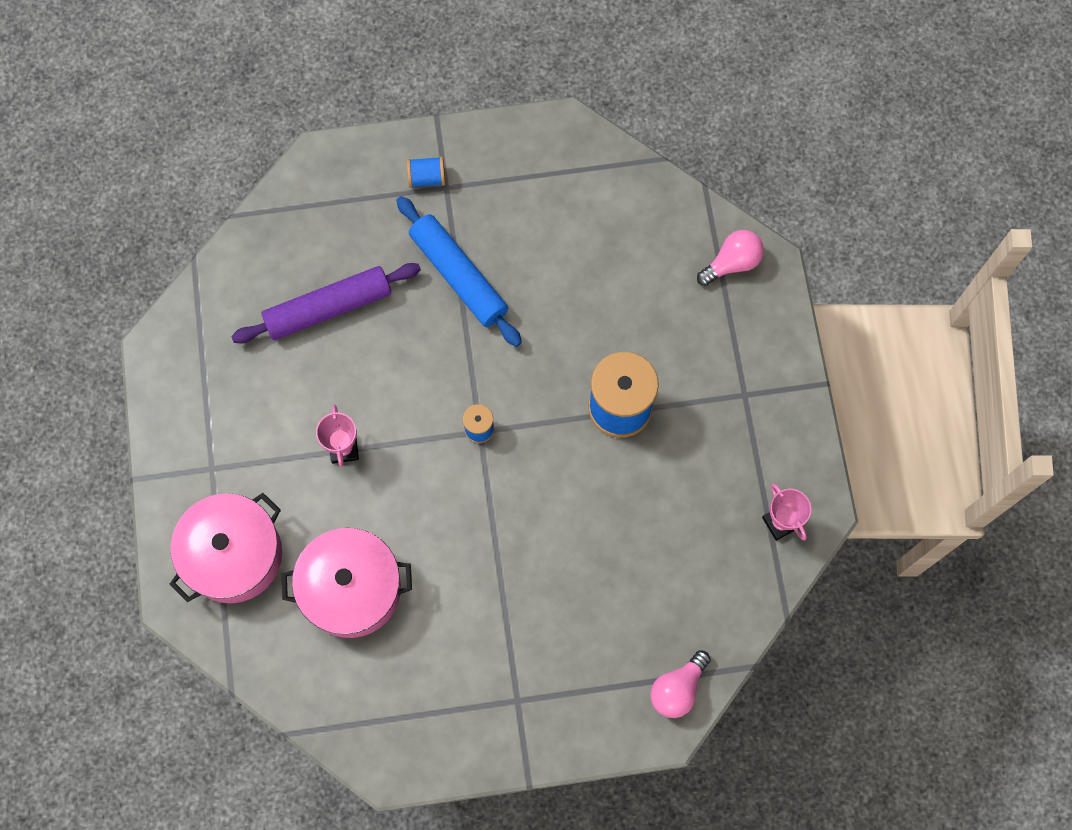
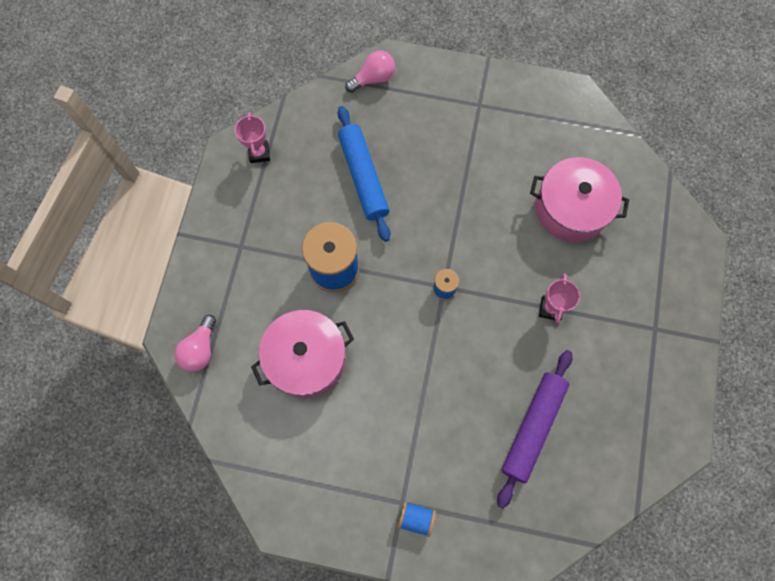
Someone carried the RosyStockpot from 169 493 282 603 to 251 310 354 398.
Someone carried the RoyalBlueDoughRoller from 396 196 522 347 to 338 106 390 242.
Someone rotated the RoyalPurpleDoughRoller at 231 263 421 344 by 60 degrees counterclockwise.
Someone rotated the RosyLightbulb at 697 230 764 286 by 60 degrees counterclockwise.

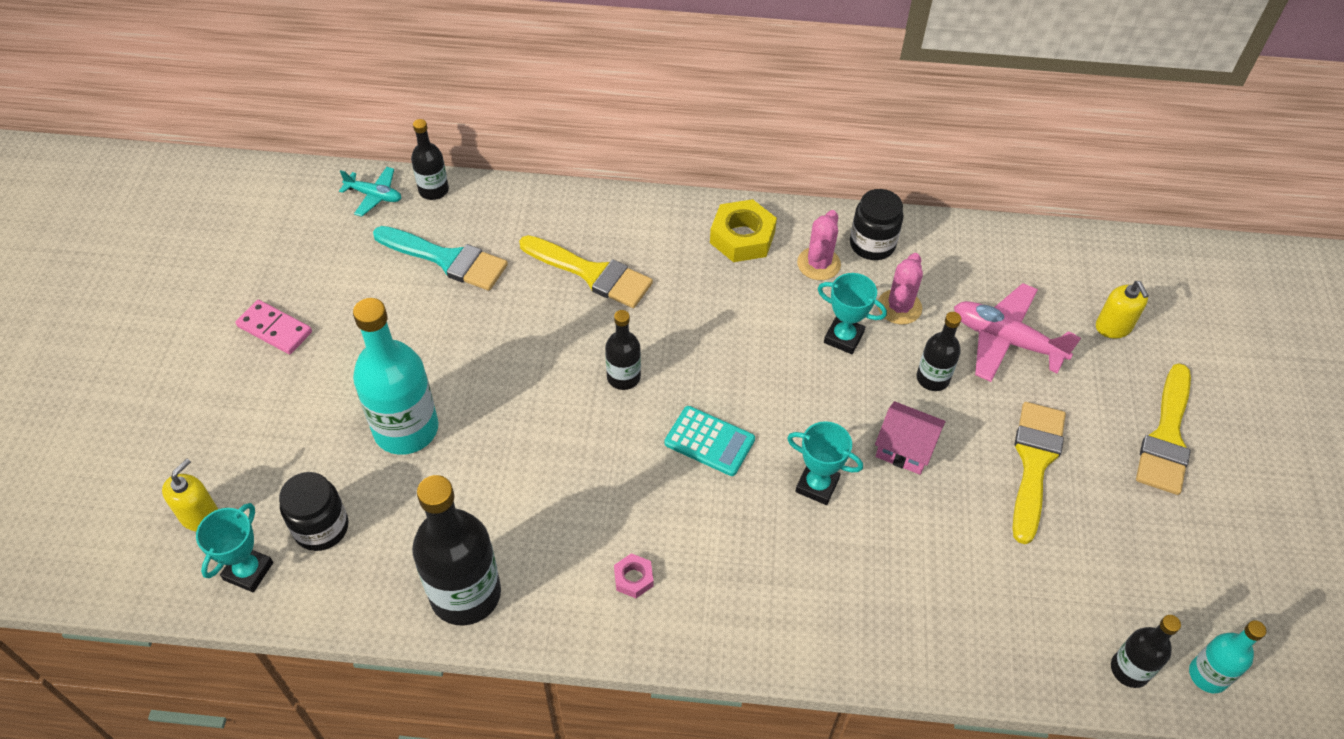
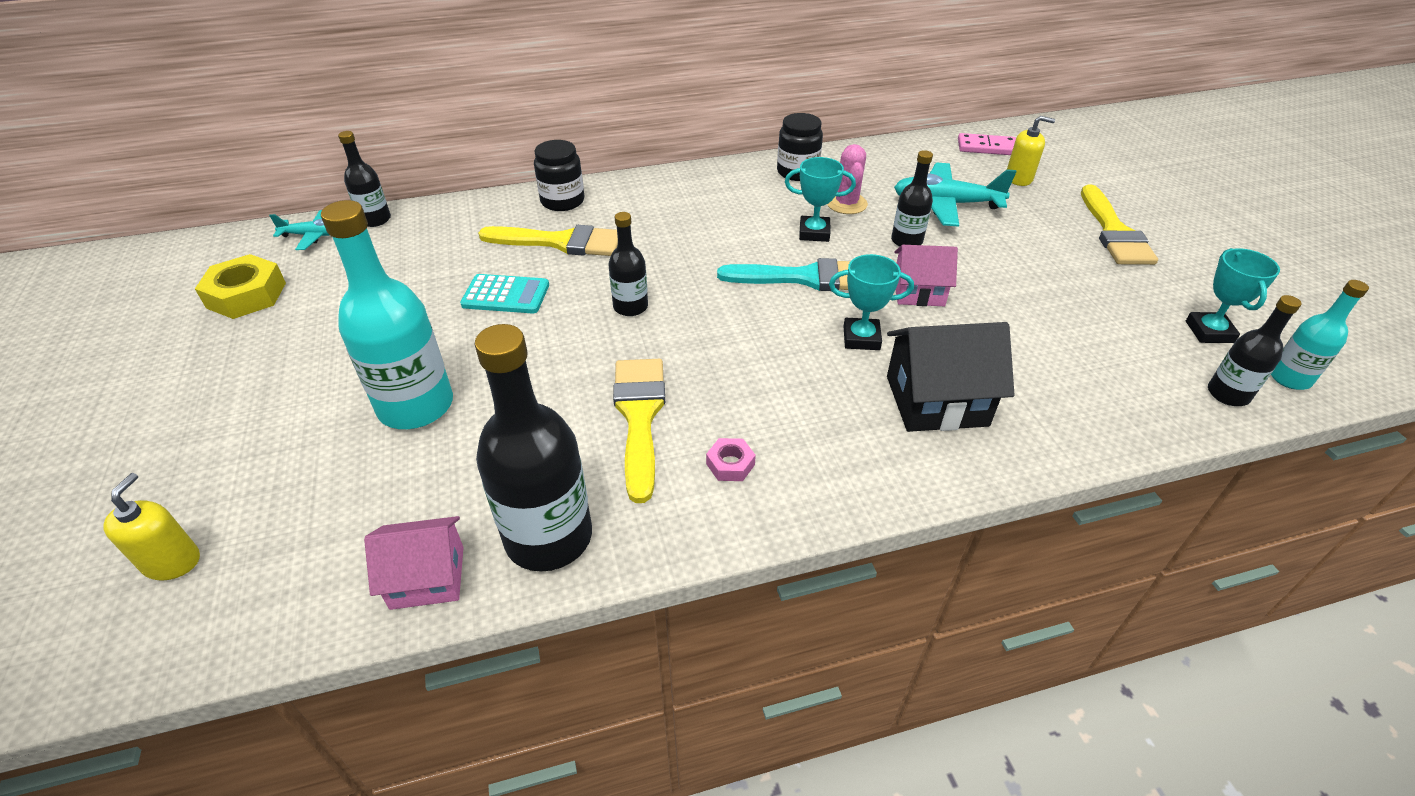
Someone took away the RosyCactus at 797 210 841 280.
Someone put down the RosyCottage at 364 516 464 610.
Someone put down the EbonyCottage at 887 322 1015 432.
Someone carried the AquaTrophy from 196 503 273 592 to 1186 248 1280 343.
Someone carried the RosyDominoTile from 235 300 312 354 to 958 133 1016 155.
Someone carried the EbonyPreserveJar from 279 472 349 551 to 534 140 584 211.
Someone carried the AquaBrush from 373 226 508 291 to 717 258 850 291.
Someone carried the AquaCalculator from 664 406 755 476 to 460 274 549 314.
Someone carried the BrightYellowHexNut from 710 199 777 262 to 195 254 286 319.
Someone carried the BrightYellowBrush from 1013 402 1066 544 to 613 359 665 503.
Someone repainted the RosyAeroplane at 954 283 1081 382, which became the AquaAeroplane at 894 163 1017 227.
Someone rotated the BrightYellowSoapPump at 1096 281 1149 339 by 45 degrees counterclockwise.

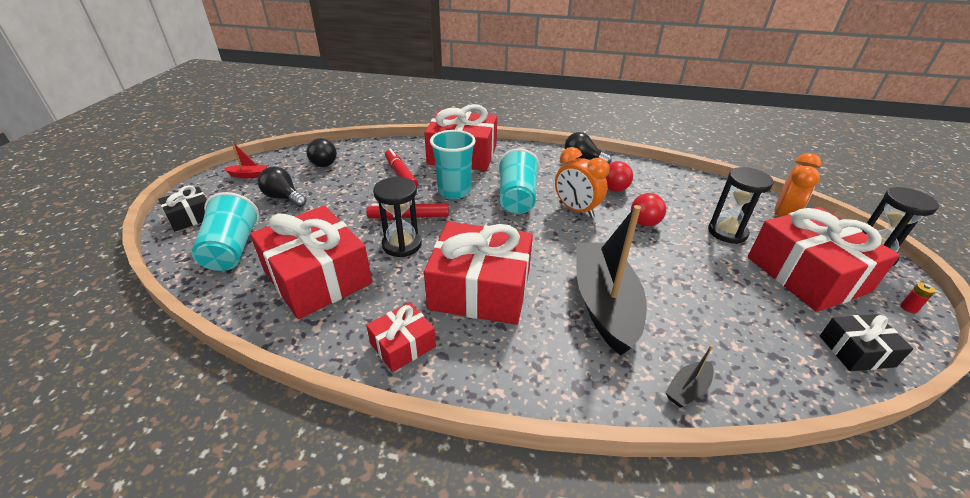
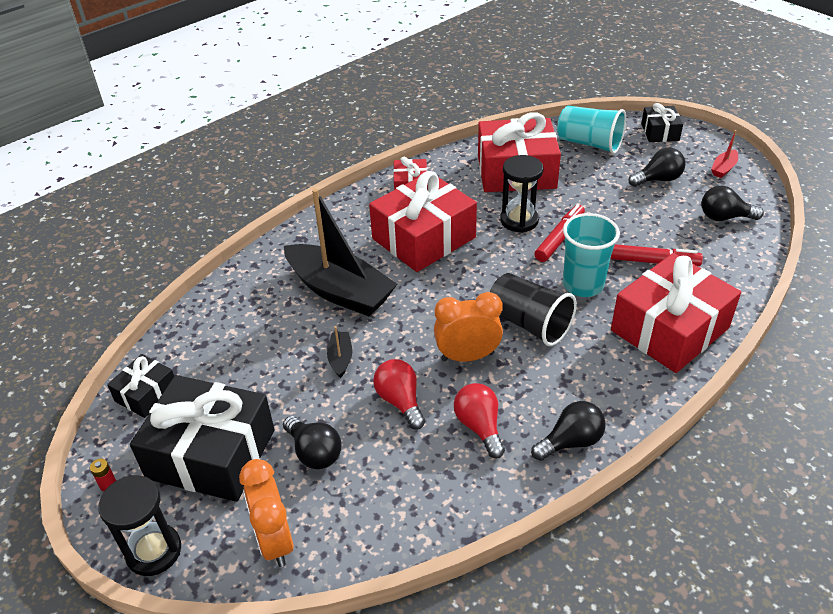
Someone carried the EbonyToyBoat from 665 345 714 408 to 327 326 352 378.
Someone swapped the EbonySandglass at 708 167 774 244 for the EbonyLightbulb at 283 416 341 469.
Someone repainted the AquaBeaker at 498 149 540 214, which became the EbonyBeaker at 490 273 577 346.
Someone repainted the ScarletPresent at 748 207 900 312, which became the EbonyPresent at 130 375 275 502.

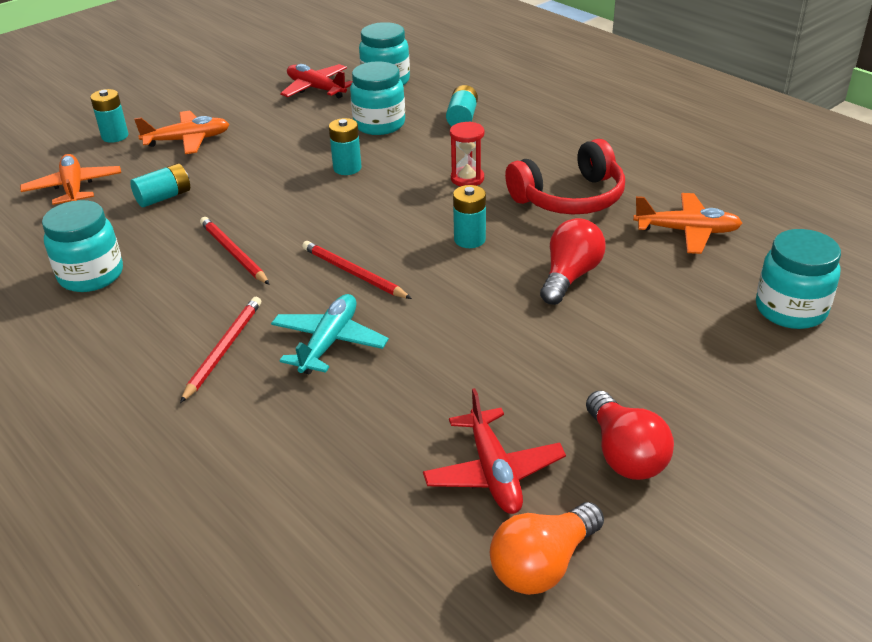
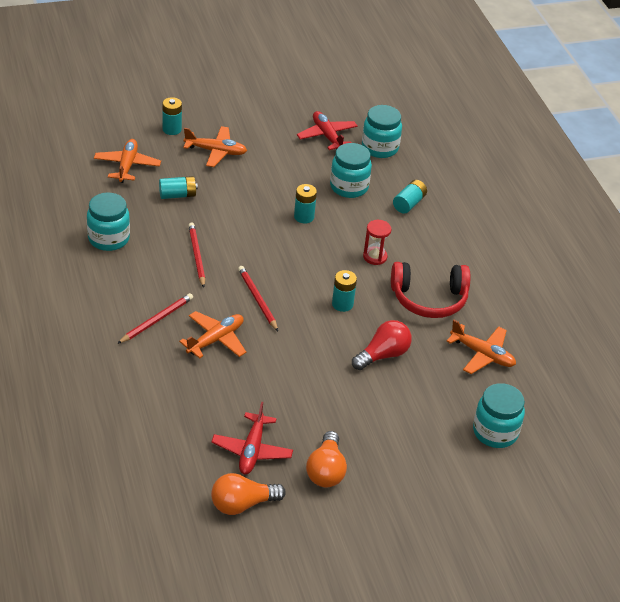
Someone repainted the AquaAeroplane at 271 294 389 374, which became the OrangeColouredAeroplane at 179 311 246 359.
Someone repainted the ScarletLightbulb at 586 391 674 480, which became the OrangeColouredLightbulb at 306 431 347 488.

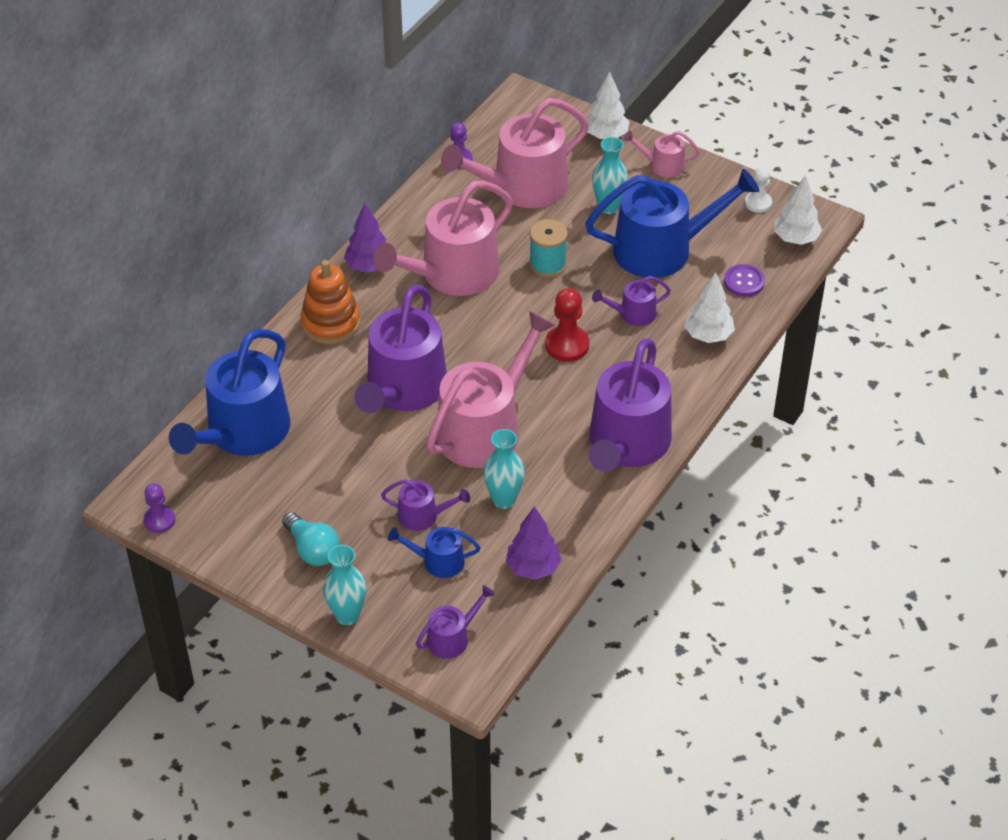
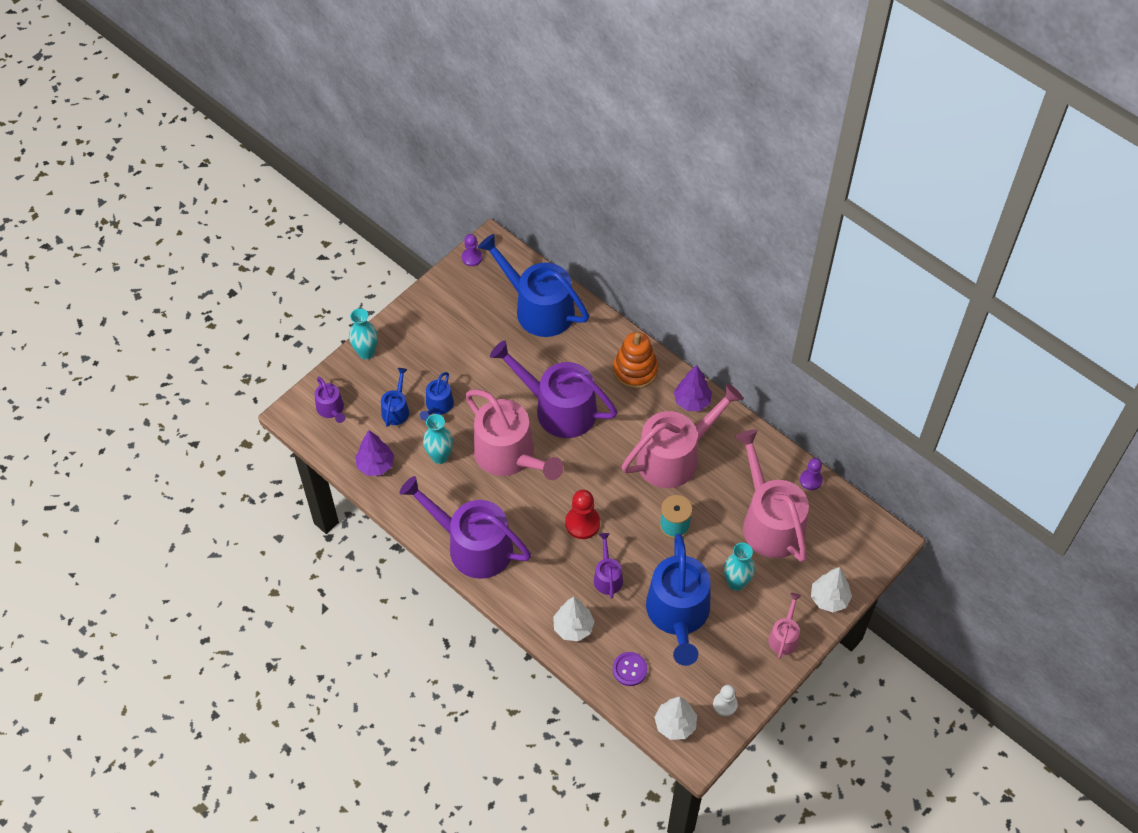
Someone took away the AquaLightbulb at 282 512 340 566.
Someone repainted the RoyalPurpleSprinklingCan at 381 479 470 531, which became the RoyalBlueSprinklingCan at 420 372 454 421.
Someone rotated the RosySprinklingCan at 373 181 513 296 by 90 degrees clockwise.

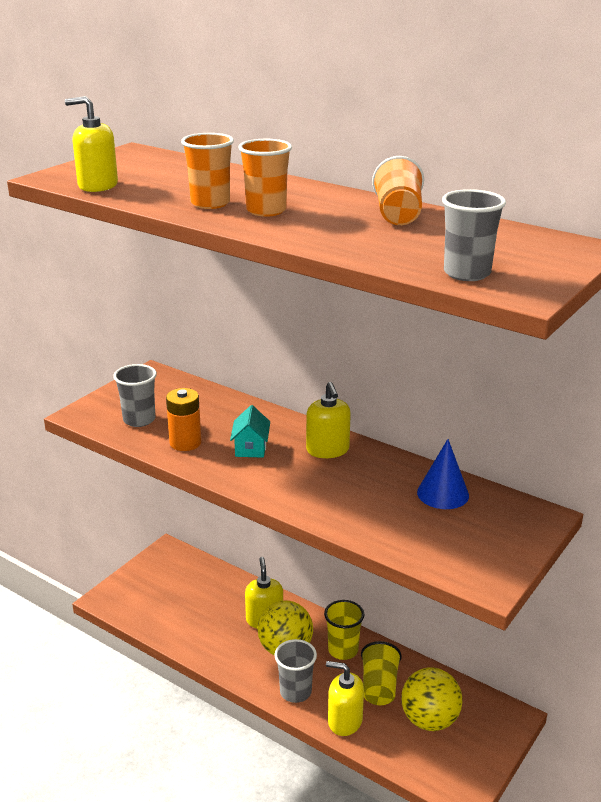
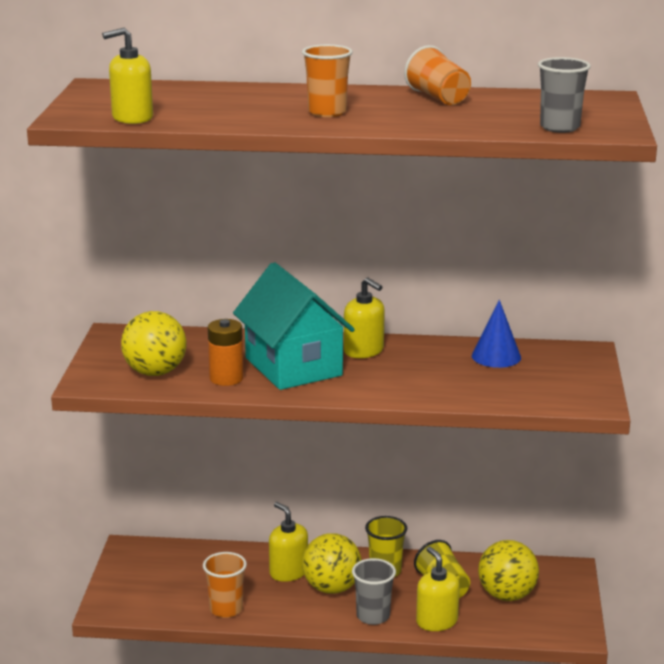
Someone carried the OrangeColouredBeaker from 181 133 234 209 to 203 552 247 618.
Someone swapped the AshGreyBeaker at 113 364 157 427 for the BrightYellowSphere at 121 311 186 376.
Someone rotated the BrightYellowSoapPump at 326 661 364 736 by 75 degrees clockwise.
Someone scaled the AquaCottage at 230 405 270 458 by 2.34.

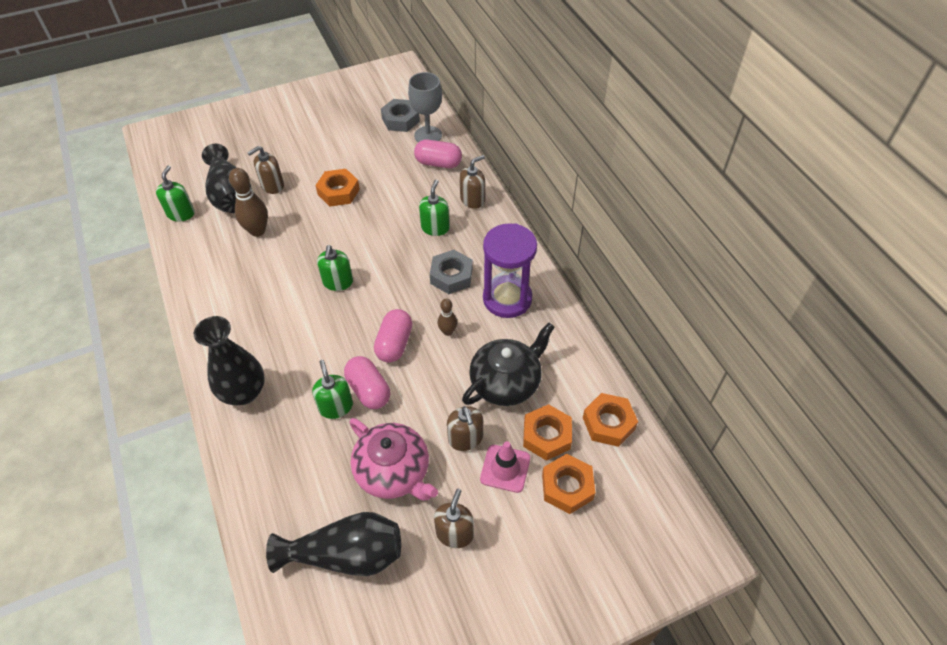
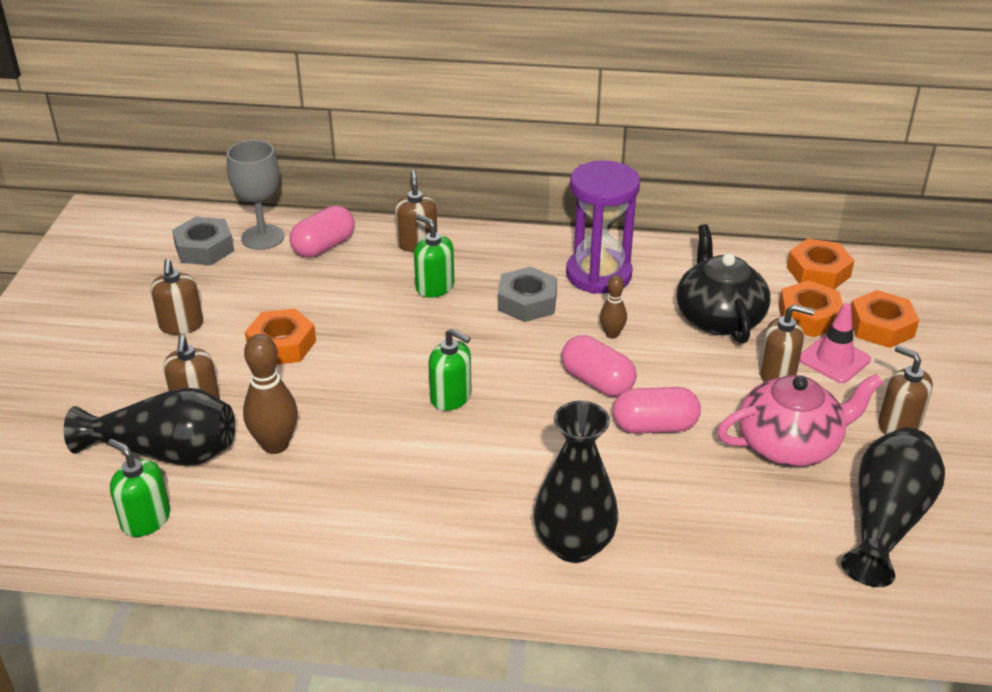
Someone took away the EmeraldSoapPump at 312 360 353 419.
Someone put down the BrownSoapPump at 151 259 203 335.

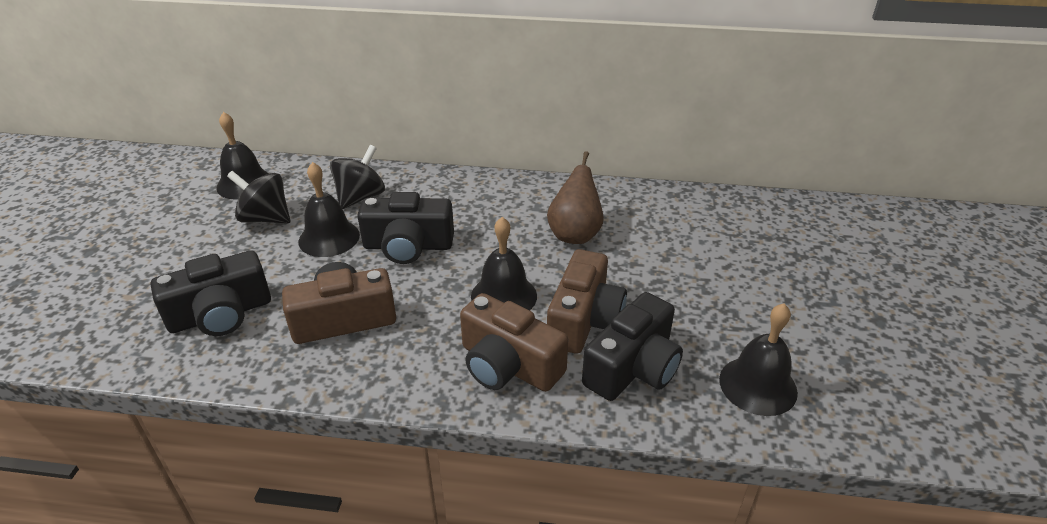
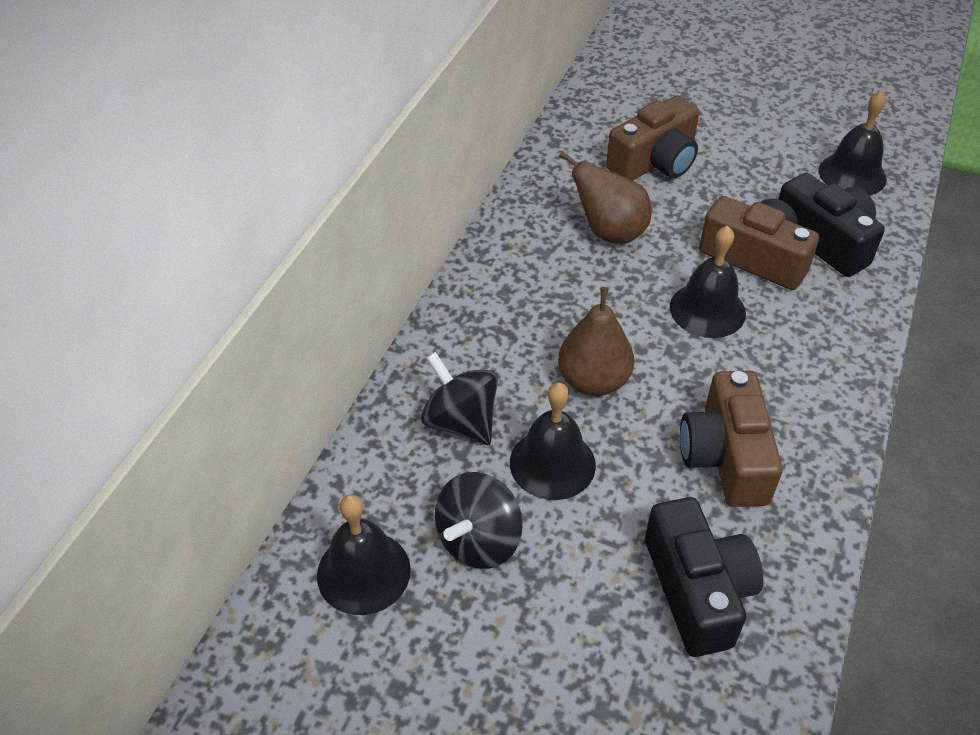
Someone carried the BrownCompactCamera from 460 293 568 392 to 606 96 699 181.
Someone swapped the EbonyCompactCamera at 357 192 454 264 for the BrownPearFruit at 558 287 634 396.

